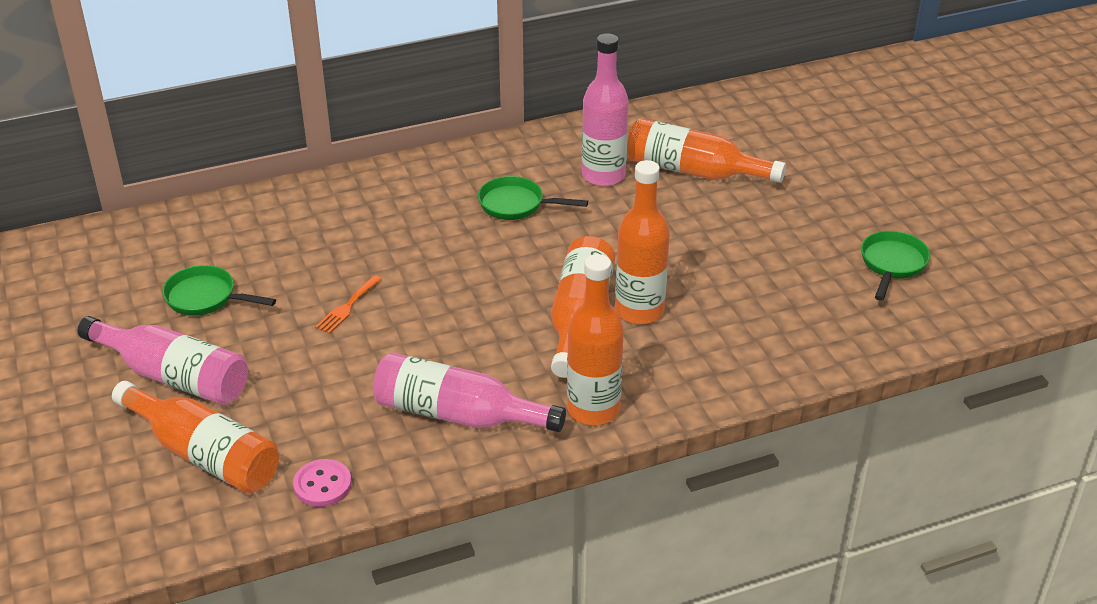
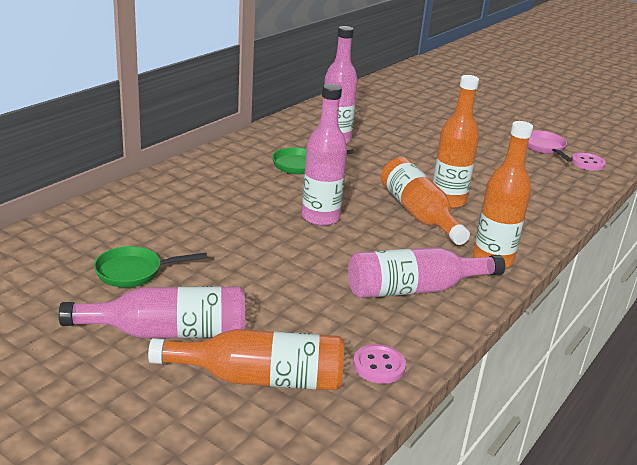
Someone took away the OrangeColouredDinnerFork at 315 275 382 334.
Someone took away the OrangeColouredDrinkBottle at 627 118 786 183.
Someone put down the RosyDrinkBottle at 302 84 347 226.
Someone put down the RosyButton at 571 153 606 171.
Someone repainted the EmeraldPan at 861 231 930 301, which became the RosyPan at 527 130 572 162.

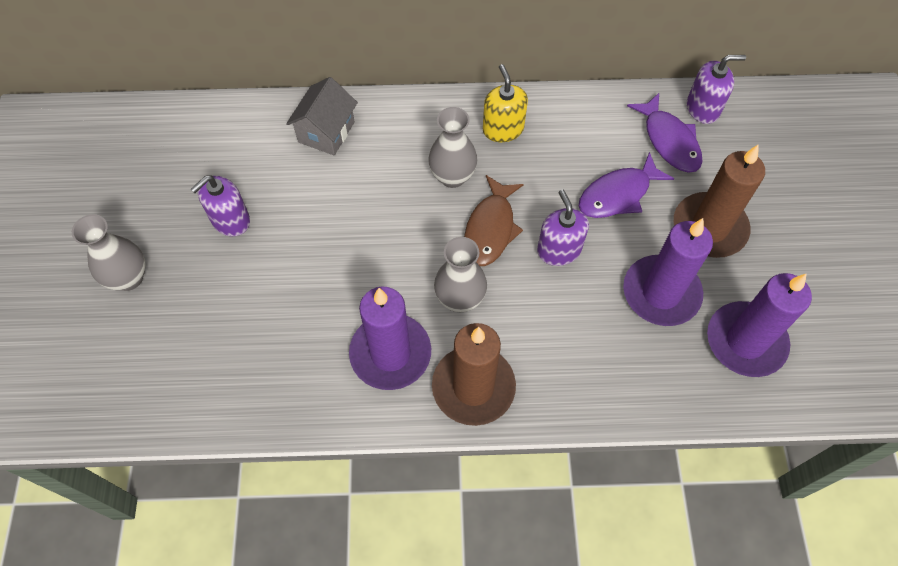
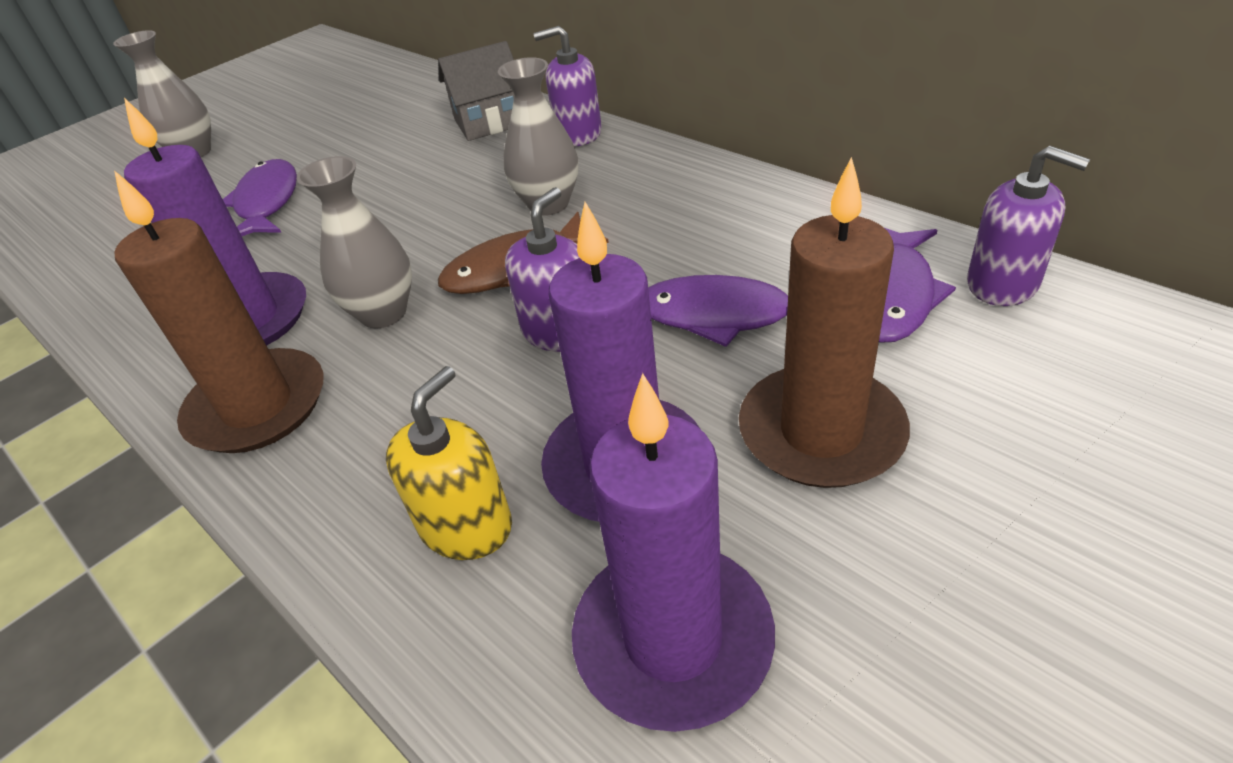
Someone put down the RoyalPurpleFishFigure at 223 159 297 236.
Someone carried the RoyalPurpleSoapPump from 191 175 250 236 to 534 26 602 146.
Someone carried the BrightYellowSoapPump from 483 64 528 142 to 386 366 512 560.

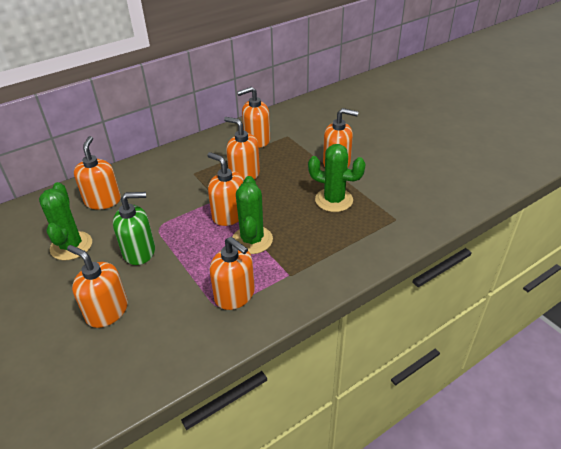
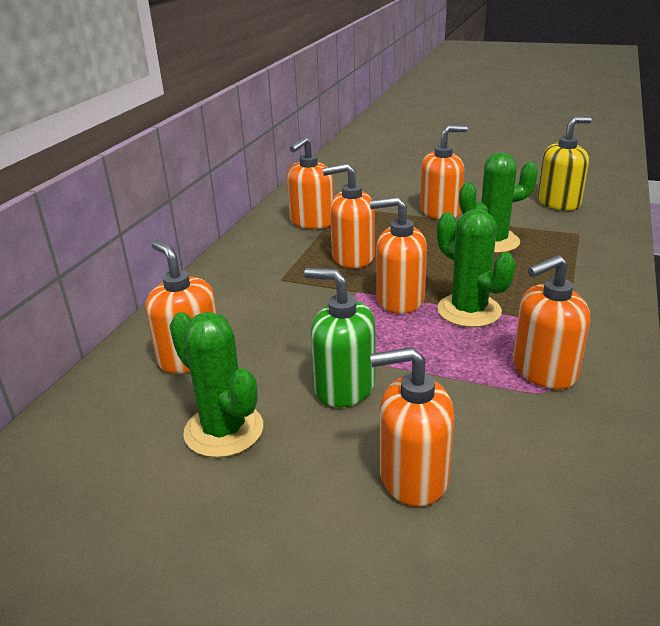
Someone put down the BrightYellowSoapPump at 537 117 592 210.
Someone rotated the EmeraldSoapPump at 113 192 155 265 by 105 degrees counterclockwise.
Someone rotated the OrangeColouredSoapPump at 209 237 255 310 by 150 degrees clockwise.

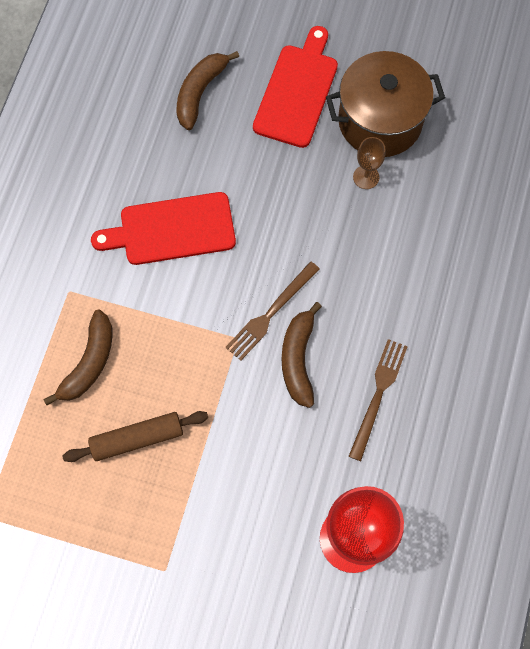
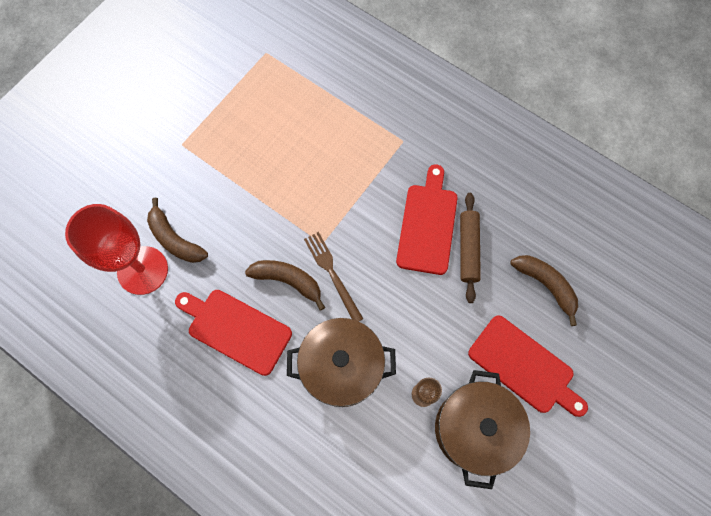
Someone put down the BrownStockpot at 287 318 396 407.
Someone carried the BrownToyBanana from 44 309 112 405 to 147 198 208 263.
Someone carried the BrownDoughRoller from 62 411 208 462 to 460 193 481 303.
Someone swapped the BrownDinnerFork at 348 339 408 461 for the ScarletChoppingBoard at 175 290 292 376.

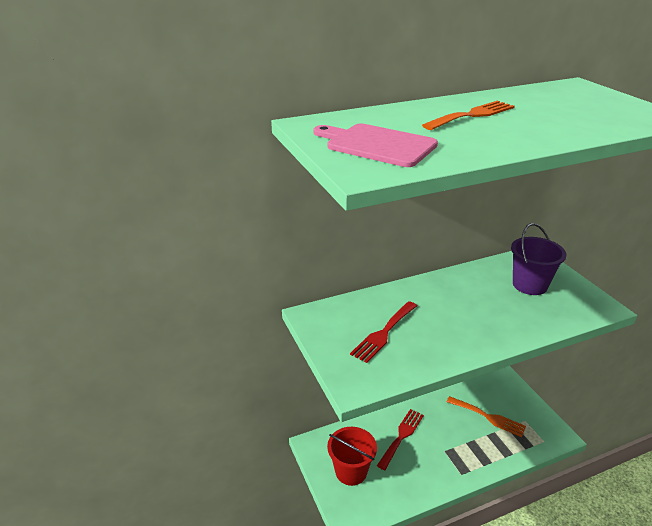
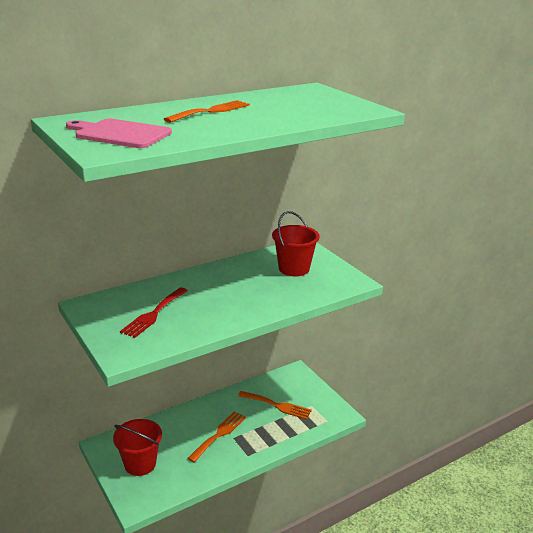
Someone took away the ScarletDinnerFork at 377 409 424 470.
Someone put down the OrangeColouredDinnerFork at 187 411 246 463.
Someone repainted the RoyalPurpleSandBucket at 511 223 566 295, which became the ScarletSandBucket at 272 211 320 276.

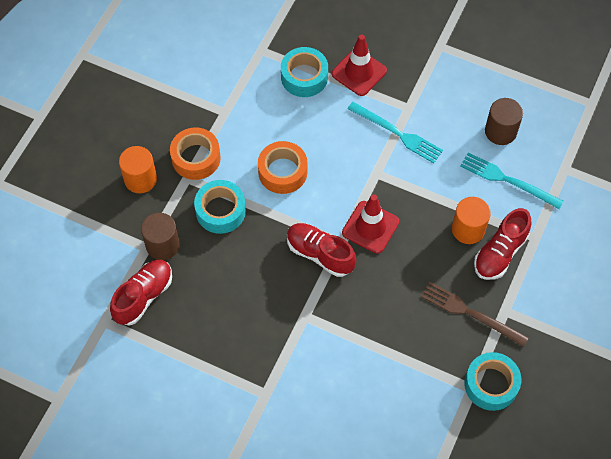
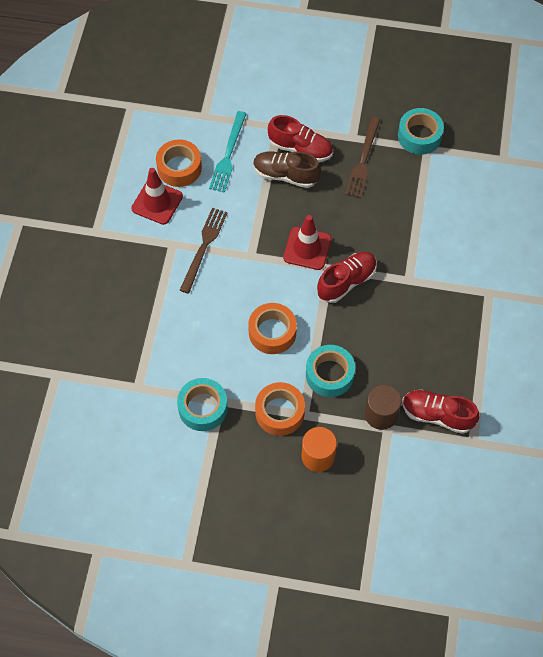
Someone carried the AquaRollOfTape from 281 47 328 97 to 177 378 228 431.
Someone carried the ScarletTrafficCone from 332 34 387 96 to 131 168 183 225.
Someone swapped the OrangeColouredSolidCylinder at 452 197 491 244 for the BrownLaceUpShoe at 253 151 321 188.
Someone swapped the BrownSolidCylinder at 485 98 523 145 for the OrangeColouredRollOfTape at 156 139 202 187.
Someone repainted the AquaDinnerFork at 348 102 443 163, which became the BrownDinnerFork at 180 208 228 294.
Someone rotated the ScarletLaceUpShoe at 287 223 356 277 by 150 degrees counterclockwise.

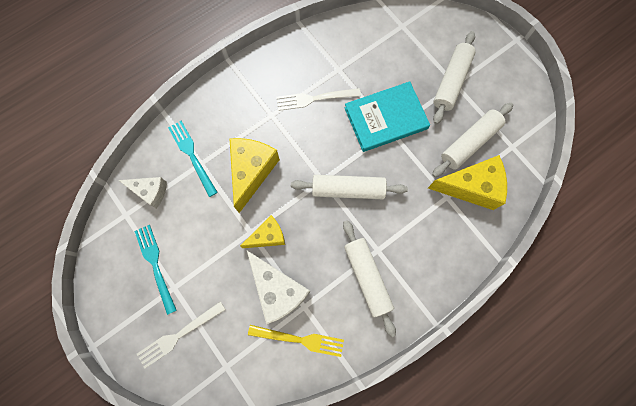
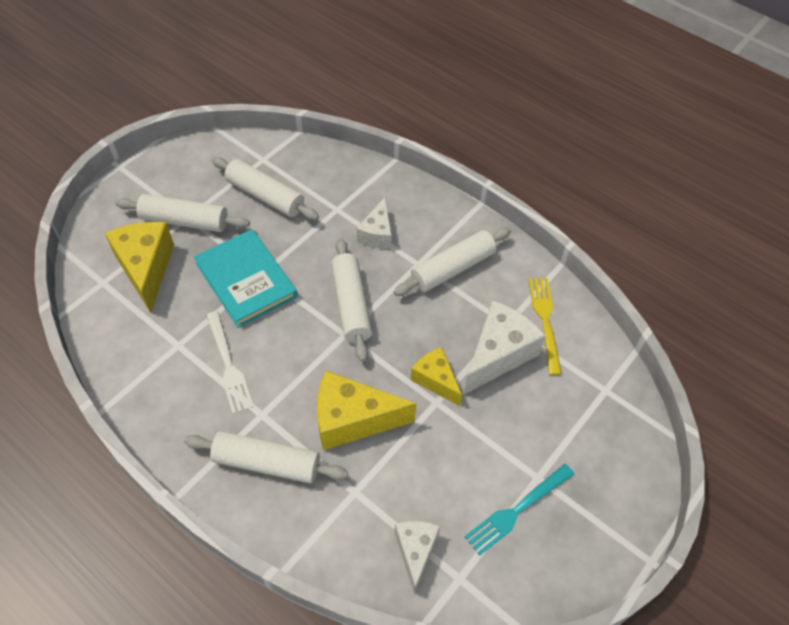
Someone took away the PureWhiteDinnerFork at 137 301 226 369.
Someone took away the AquaDinnerFork at 168 121 218 197.
Someone put down the PureWhiteDoughRoller at 184 431 348 483.
Someone put down the PureWhitePieceOfCheese at 357 197 392 248.
Someone carried the BrightYellowPieceOfCheese from 428 155 507 210 to 105 222 174 313.

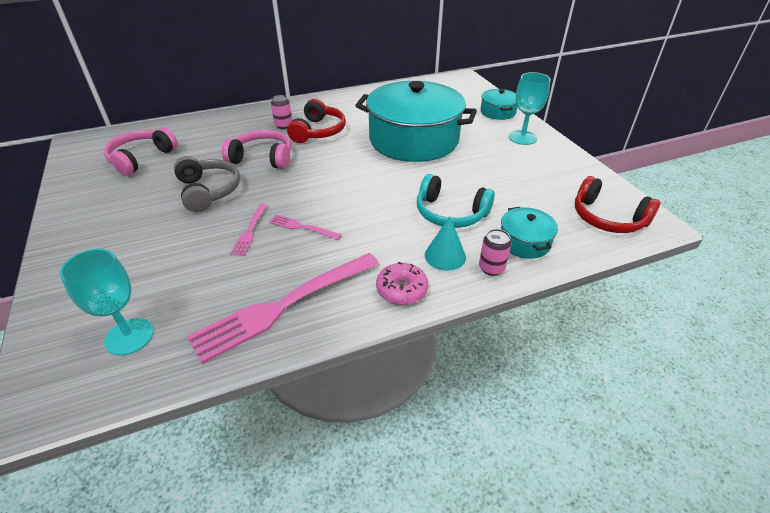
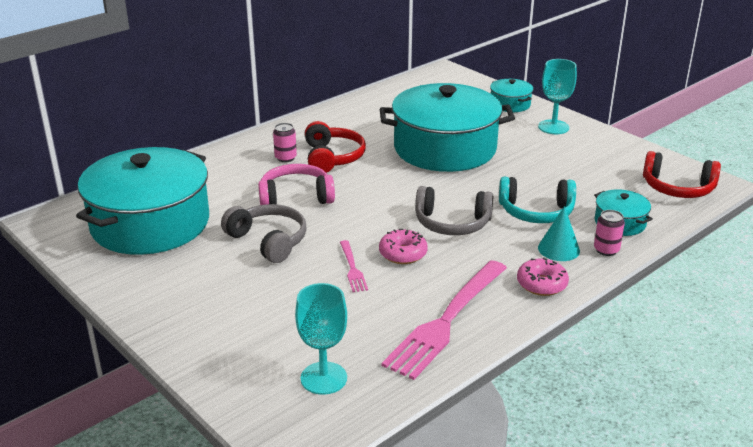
Someone put down the AshGreyHeadset at 415 186 493 235.
Someone swapped the RosyHeadset at 104 127 178 176 for the AquaStockpot at 76 147 209 255.
Someone swapped the RosyDinnerFork at 269 215 342 240 for the RosyDoughnut at 379 229 428 264.

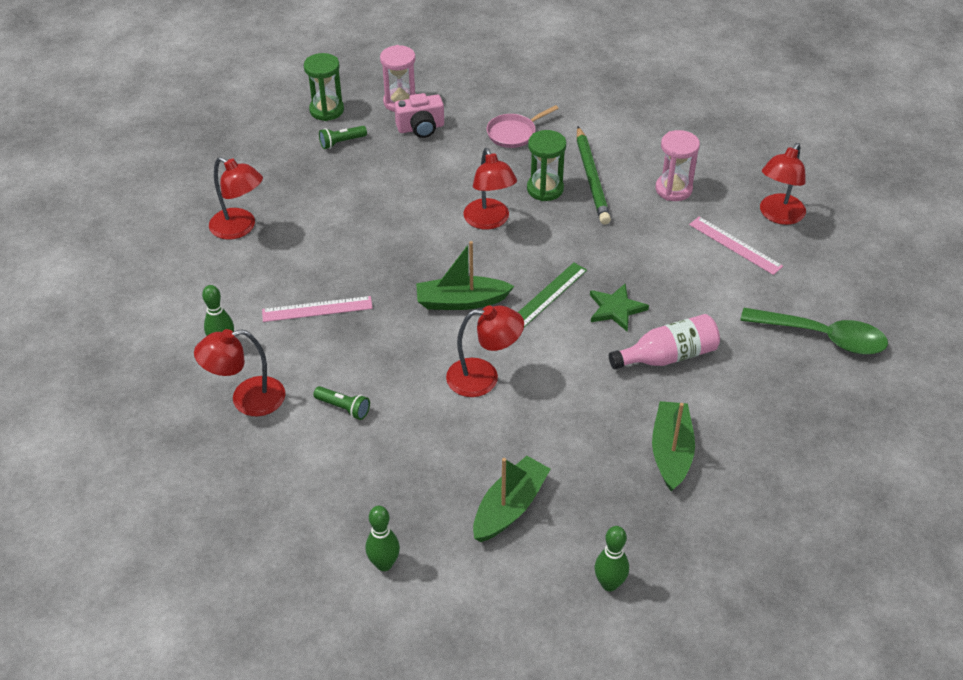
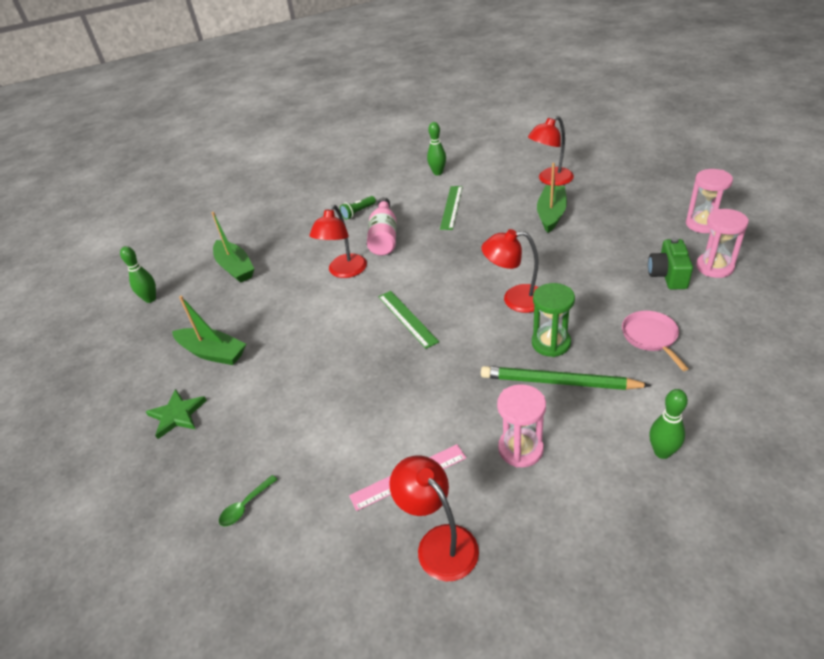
Someone took away the ScarletReadingLamp at 194 329 285 416.
Someone took away the EmeraldFlashlight at 319 126 367 149.
Someone carried the EmeraldSkittle from 366 506 400 571 to 649 389 688 459.
Someone carried the EmeraldToyBoat from 416 241 514 310 to 537 163 567 233.
Someone carried the EmeraldStar from 590 283 649 331 to 146 389 207 439.
Someone carried the RosyDrinkBottle from 609 314 720 370 to 367 197 397 256.
Someone repainted the RosyMeasuringStick at 262 296 373 322, which became the EmeraldMeasuringStick at 440 186 463 230.
Someone repainted the EmeraldSandglass at 304 53 344 121, which became the RosySandglass at 686 169 733 233.
Someone repainted the RosyCompactCamera at 394 93 444 138, which became the EmeraldCompactCamera at 648 237 693 290.
Someone scaled the EmeraldTeaspoon at 740 308 888 354 by 0.44.

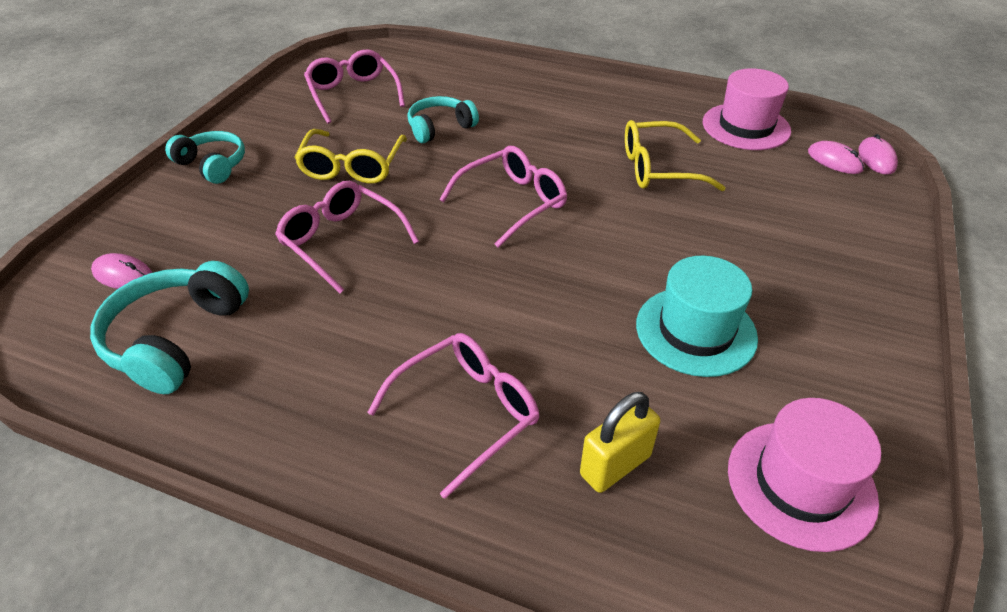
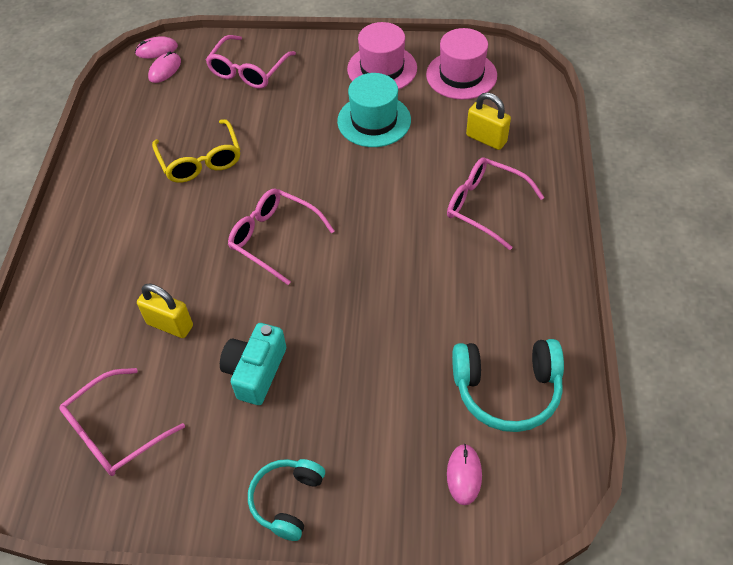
Someone carried the RosyGlasses from 275 181 419 294 to 206 35 296 89.
Someone carried the RosyTallHat from 703 68 791 150 to 347 22 417 90.
Someone swapped the BrightYellowGlasses at 294 129 407 184 for the AquaCompactCamera at 220 323 286 405.
Someone swapped the AquaHeadset at 407 96 479 143 for the BrightYellowSmallLock at 137 284 193 338.

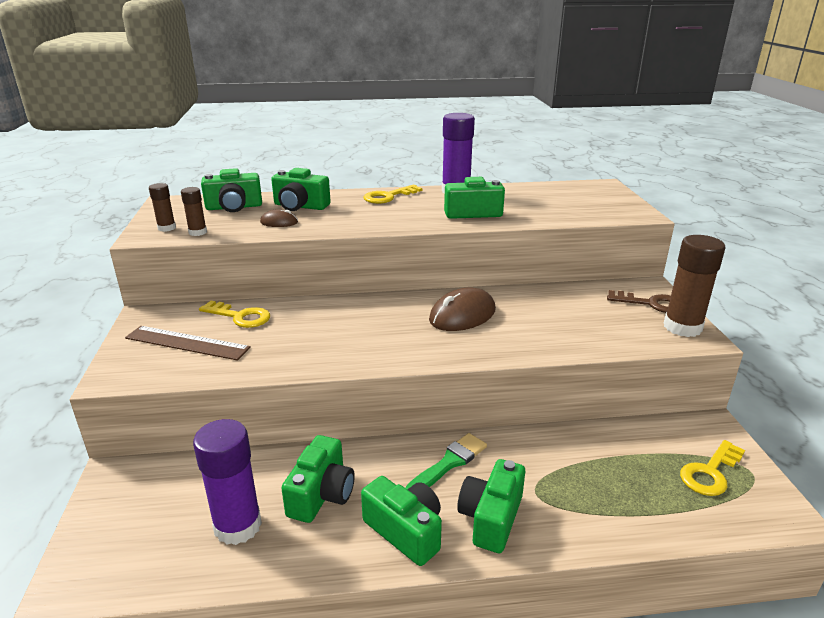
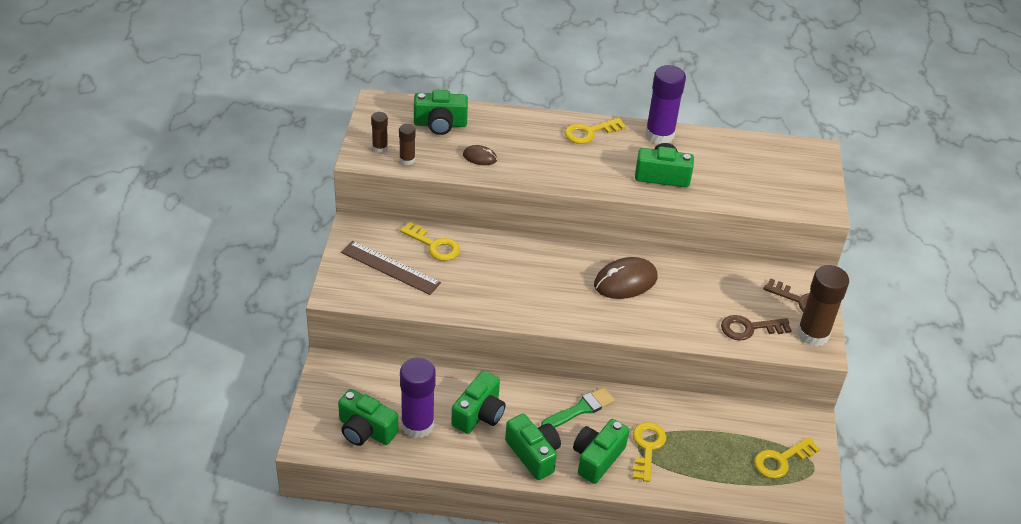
Someone put down the BrightYellowDoorKey at 632 422 666 482.
Someone put down the BrownDoorKey at 721 315 792 341.
Someone carried the EmeraldCompactCamera from 271 168 331 211 to 338 389 398 446.

